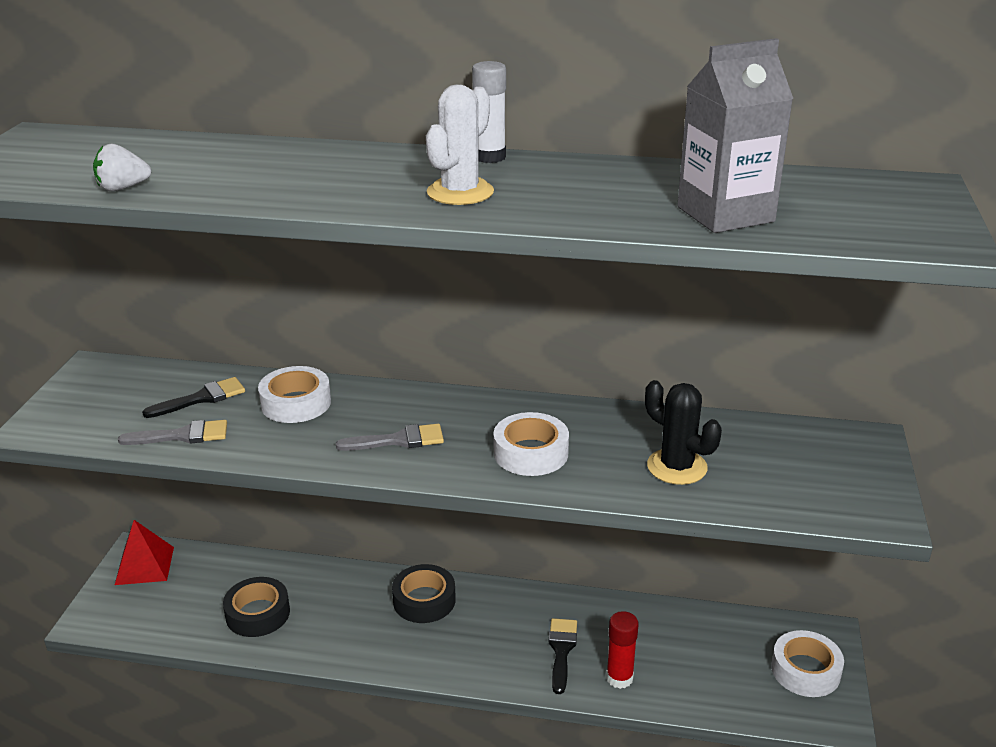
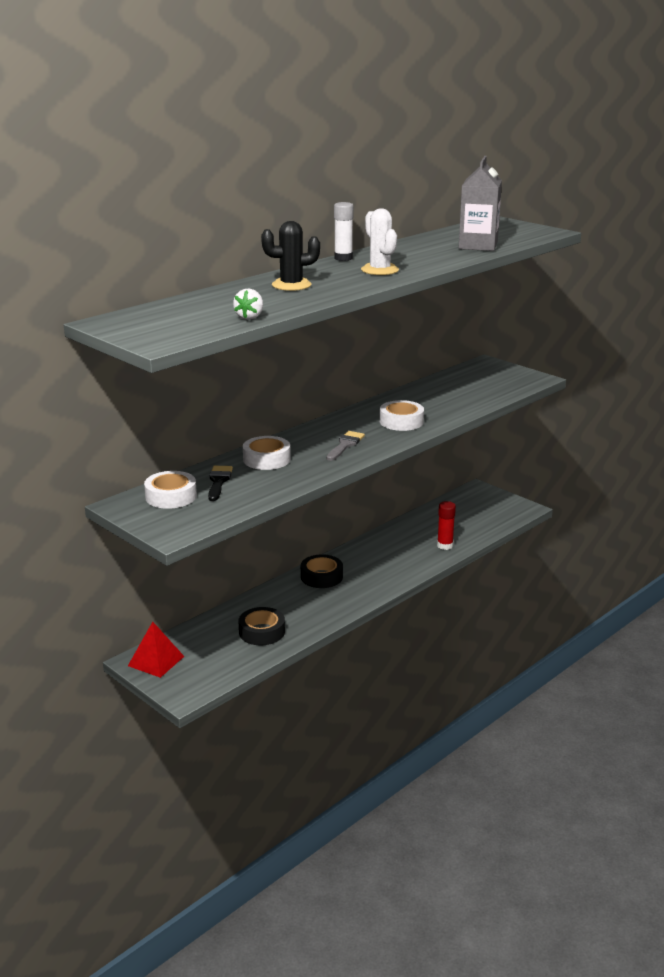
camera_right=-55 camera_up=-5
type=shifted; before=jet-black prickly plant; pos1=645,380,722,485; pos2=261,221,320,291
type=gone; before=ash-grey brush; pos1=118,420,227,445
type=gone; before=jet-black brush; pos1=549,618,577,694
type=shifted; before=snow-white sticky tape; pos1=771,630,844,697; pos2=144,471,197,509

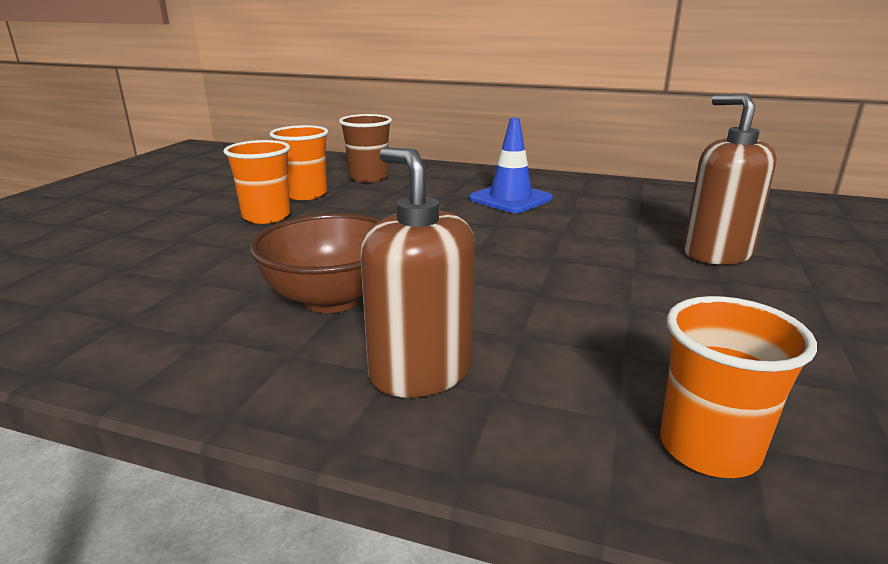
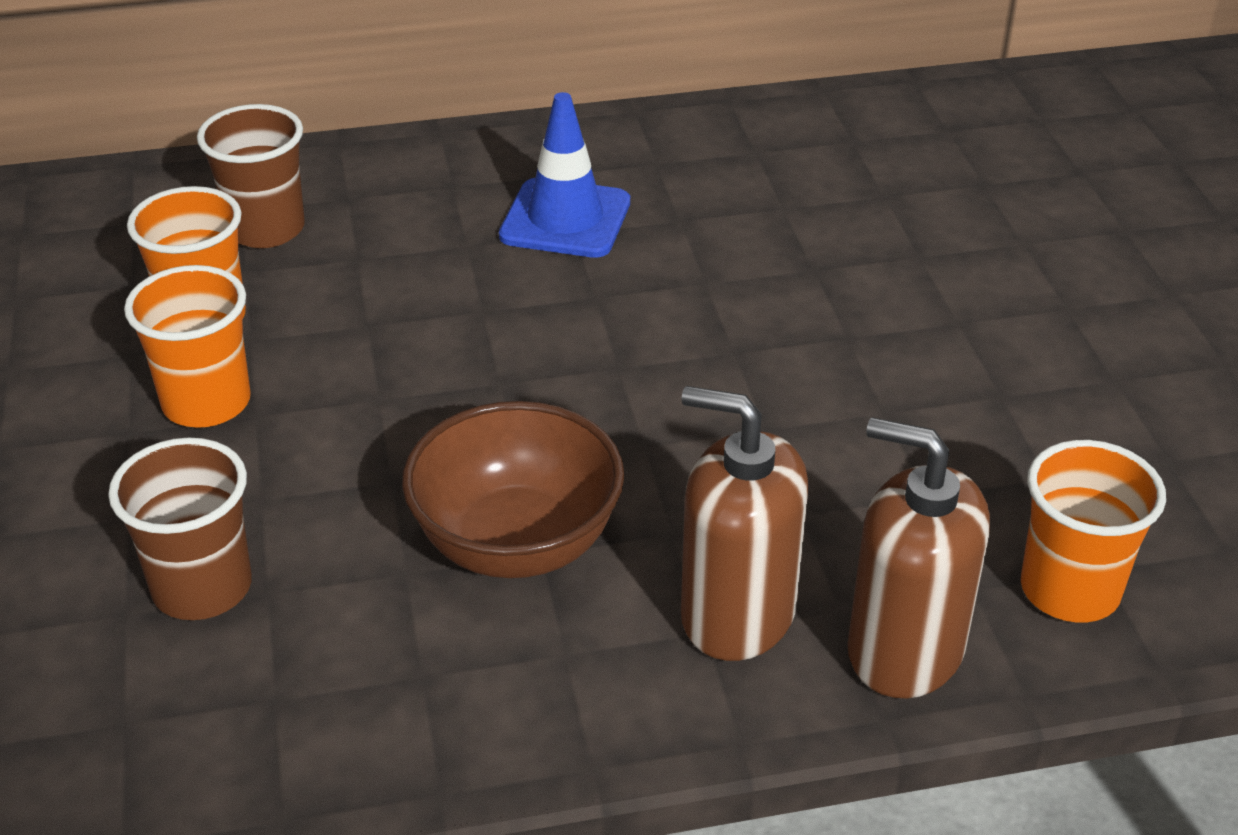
camera_right=-30 camera_up=15
type=shifted; before=dark brown soap pump; pos1=683,93,777,265; pos2=847,418,990,699
type=new; after=dark brown beaker; pos2=108,438,252,620

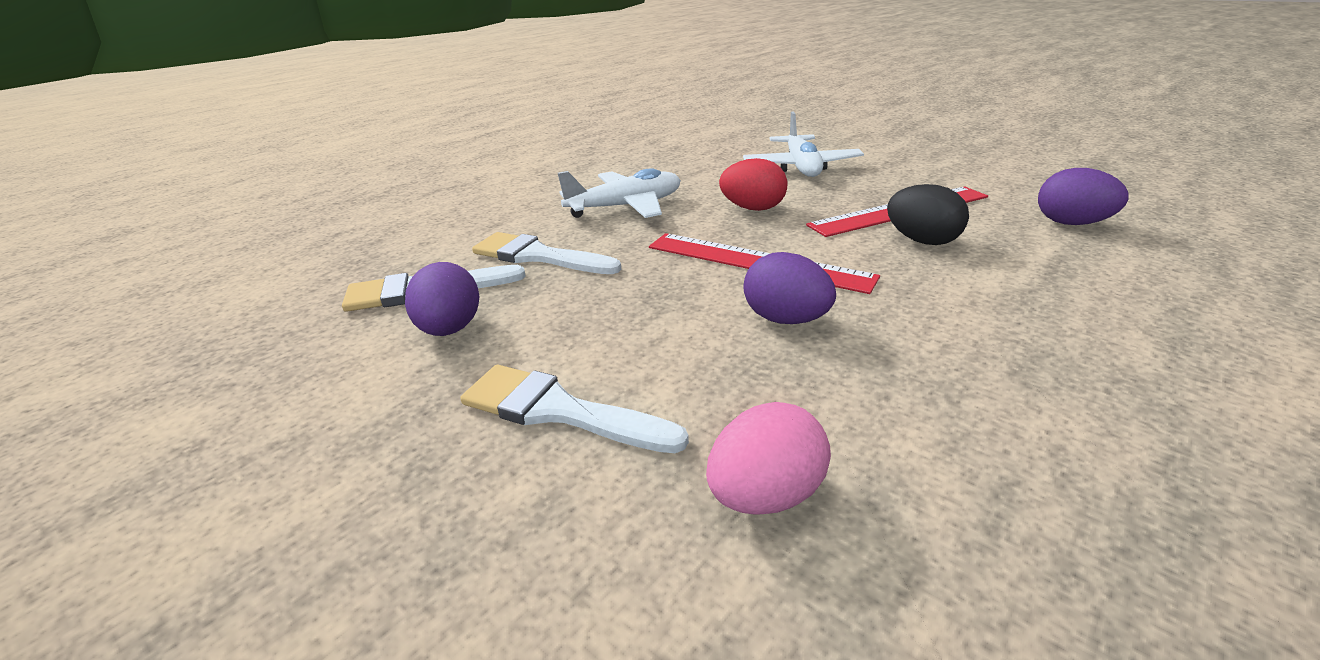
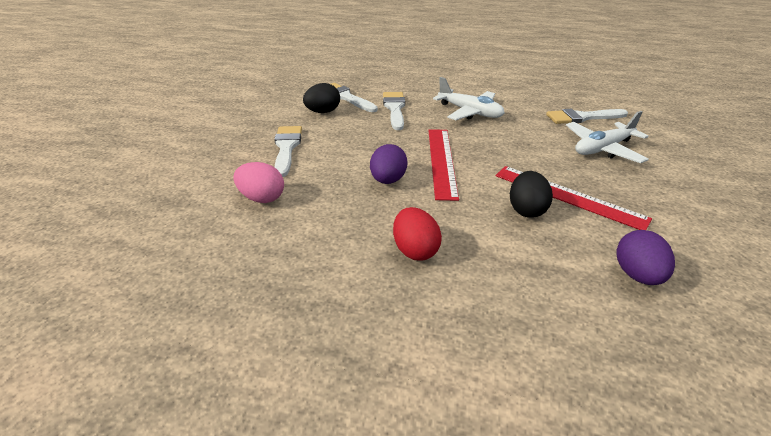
camera_right=60 camera_up=5
type=shifted; before=scarlet egg; pos1=719,158,787,211; pos2=393,207,442,261
type=repainted; before=purple egg; after=jet-black egg; pos1=405,262,480,336; pos2=303,83,340,113
type=new; after=snow-white brush; pos2=546,109,628,124

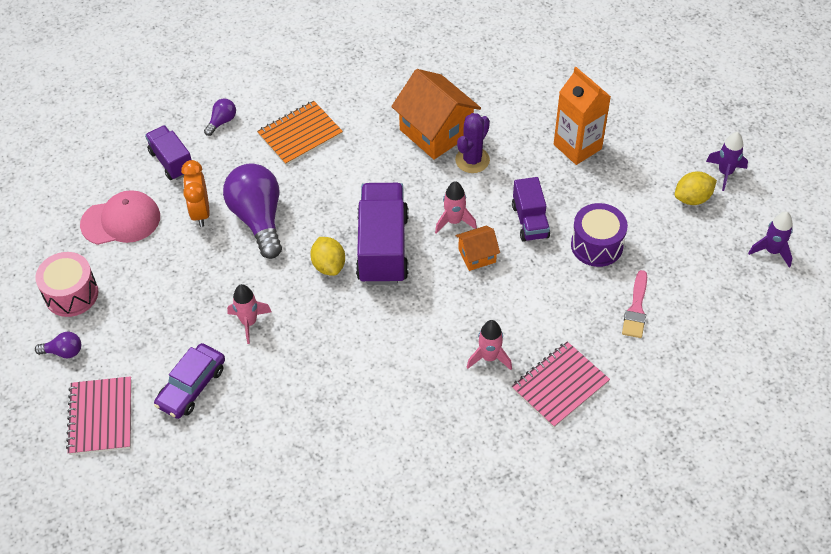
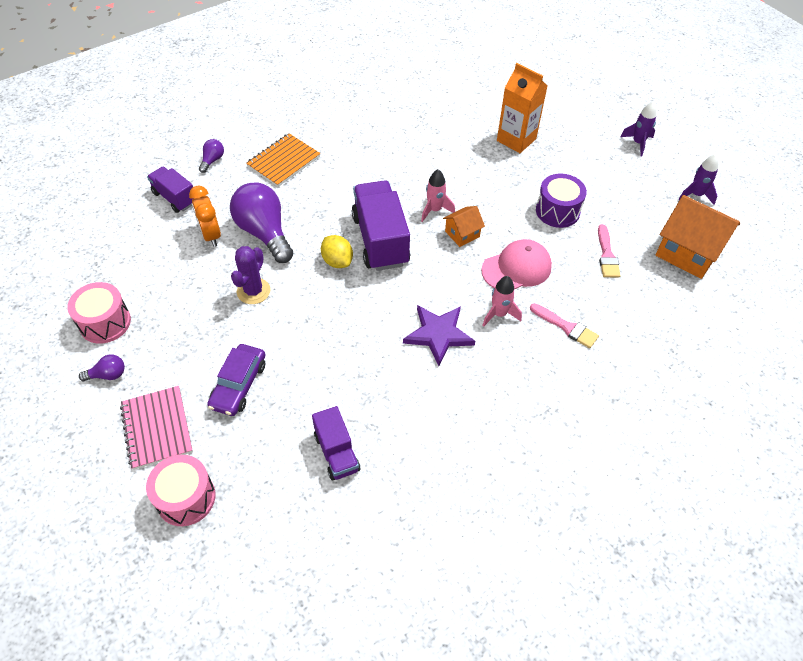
camera_right=-15 camera_up=0
type=shifted; before=orange-coloured toy house; pos1=391,69,481,160; pos2=656,195,740,279
type=shifted; before=purple prickly plant; pos1=455,113,490,173; pos2=231,246,270,304
type=gone; before=yellow lemon; pos1=674,171,717,205
type=shifted; before=purple lorry; pos1=512,177,550,242; pos2=312,406,360,480
type=shifted; before=rose-pink cap; pos1=80,190,160,245; pos2=481,239,552,289
type=gone; before=rose-pink spaceship; pos1=227,284,271,344
type=swapped; before=rose-pink notebook; after=rose-pink brush; pos1=511,341,610,428; pos2=530,303,599,348
type=new; after=purple star; pos2=403,305,475,366
type=new; after=rose-pink snare drum; pos2=146,455,216,526

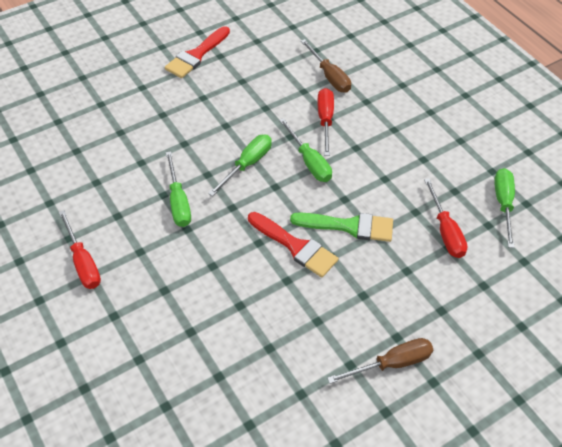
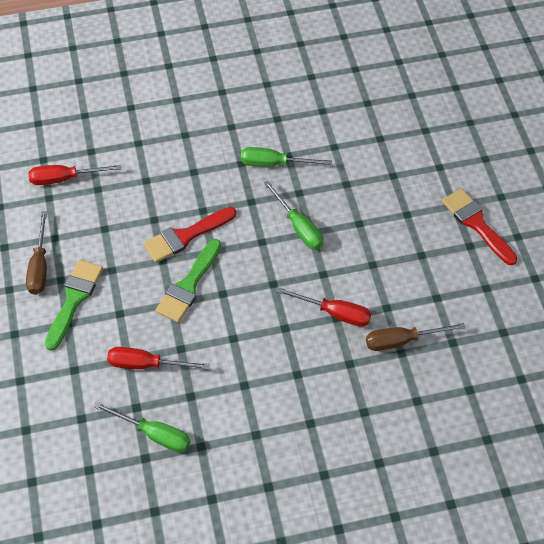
camera_right=110 camera_up=5
type=gone; before=green screwdriver; pos1=279,118,332,182
type=shifted; before=scarlet screwdriver; pos1=59,210,101,289; pos2=28,165,122,185
type=new; after=green brush; pos2=45,260,103,351

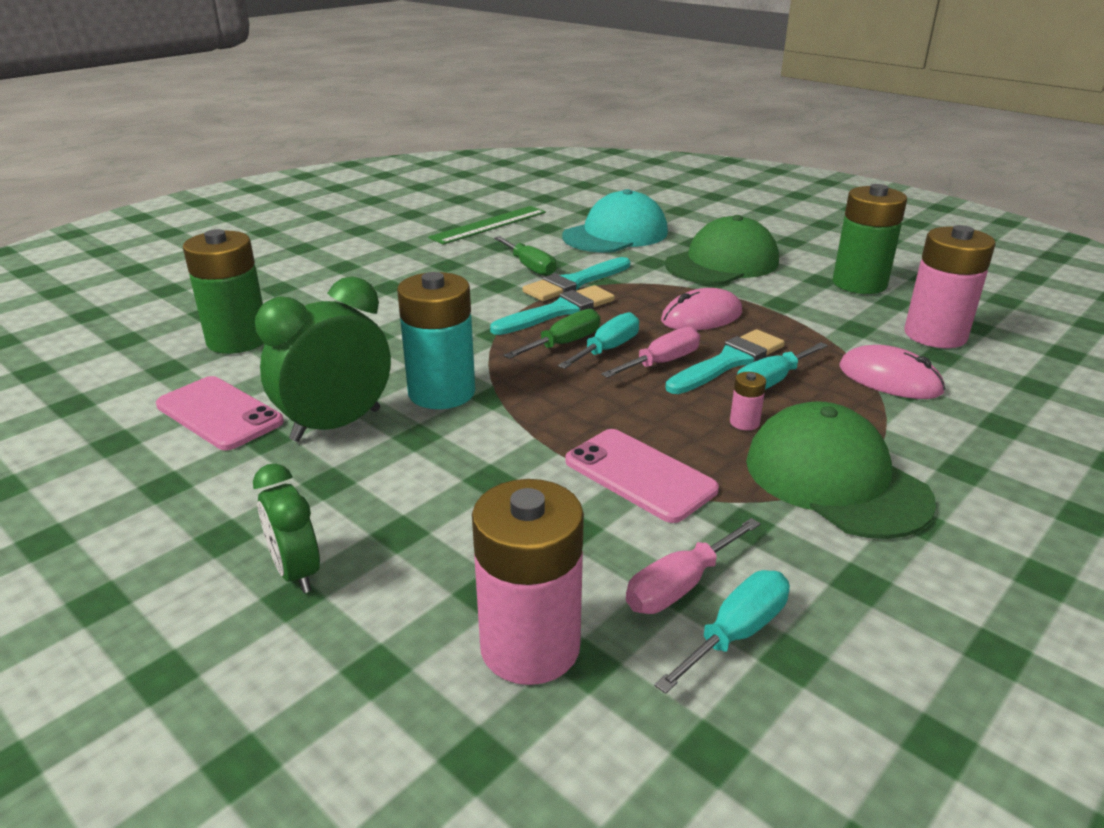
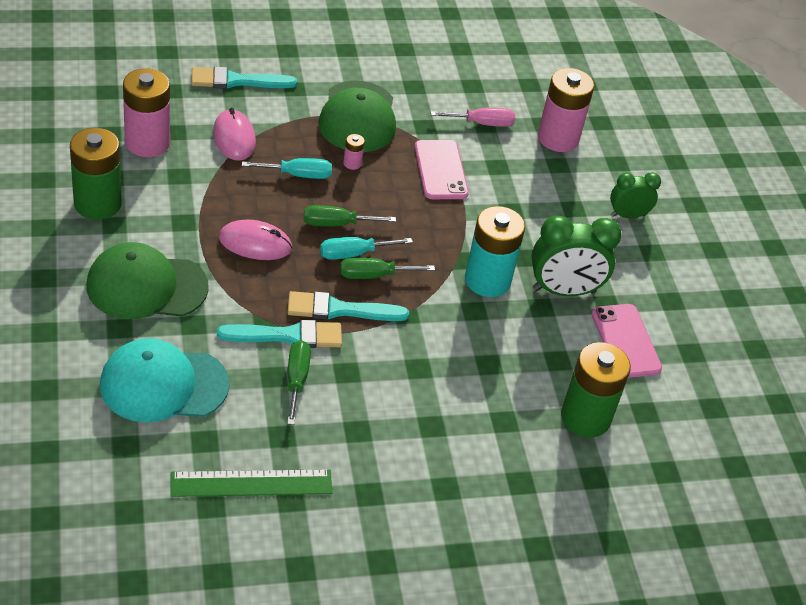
camera_right=-150 camera_up=15
type=repainted; before=rose-pink screwdriver; after=green screwdriver; pos1=601,327,700,378; pos2=304,205,396,226
type=shifted; before=turquoise brush; pos1=665,329,785,394; pos2=191,67,297,89
type=rotated; before=green alarm clock; pos1=253,464,320,593; pos2=610,172,661,218; turn=-105
type=gone; before=turquoise screwdriver; pos1=654,570,790,694

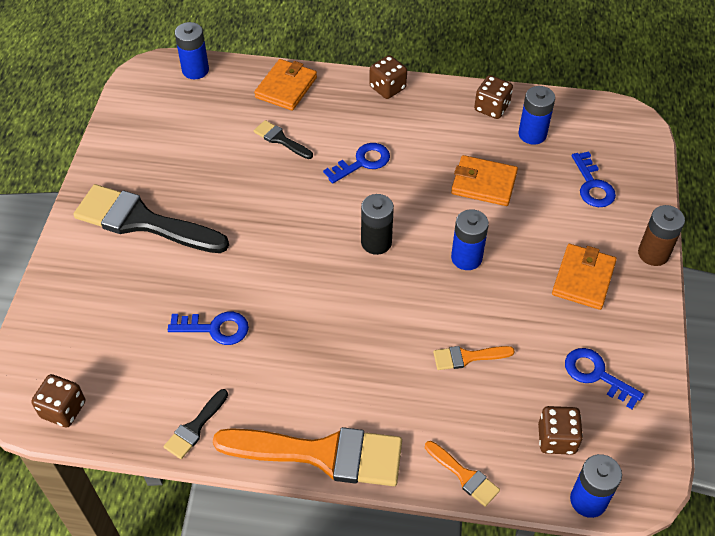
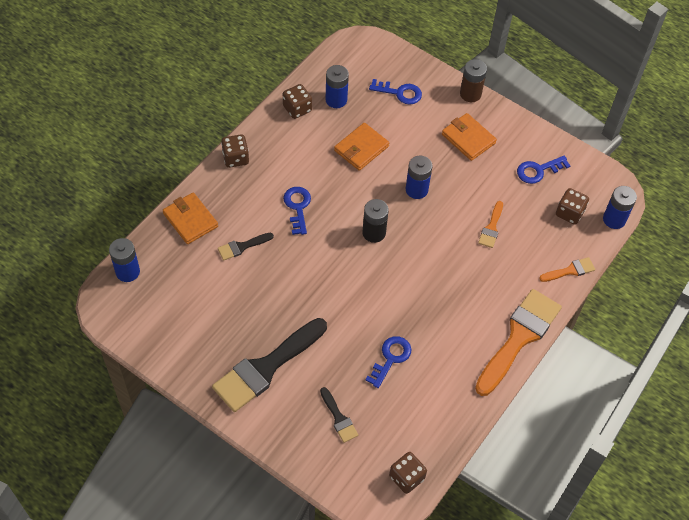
camera_right=-65 camera_up=5
type=shifted; before=jet-black brush; pos1=164,389,228,459; pos2=320,387,358,443

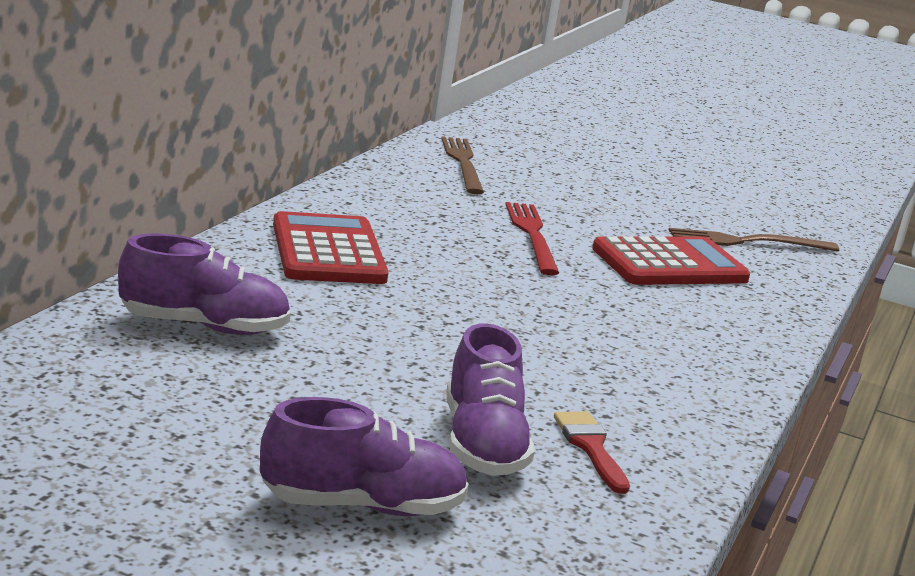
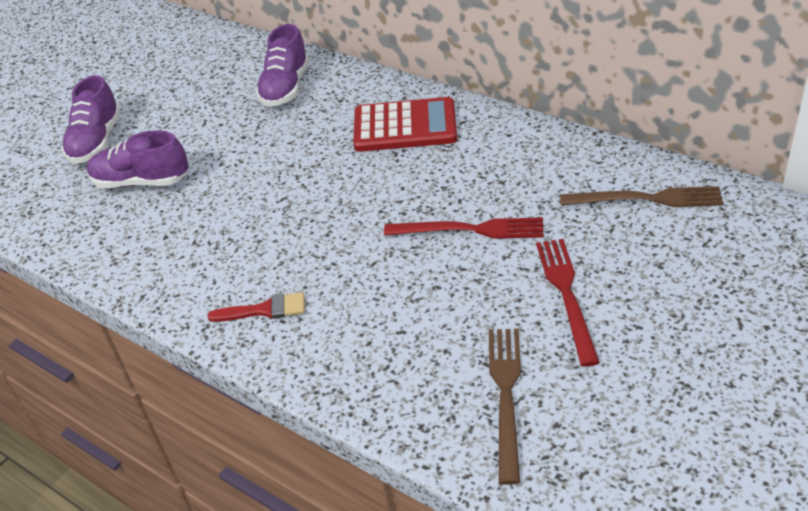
camera_right=110 camera_up=20
type=gone; before=scarlet calculator; pos1=592,237,750,285
type=shifted; before=scarlet brush; pos1=554,411,630,494; pos2=207,292,305,322
type=new; after=scarlet dinner fork; pos2=536,239,600,367

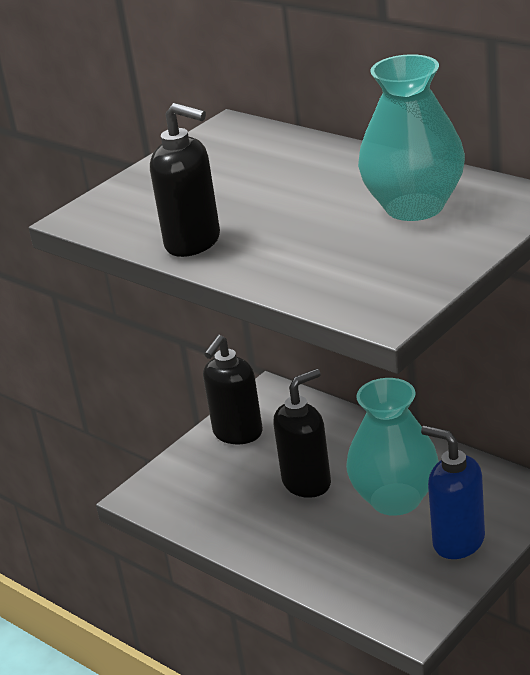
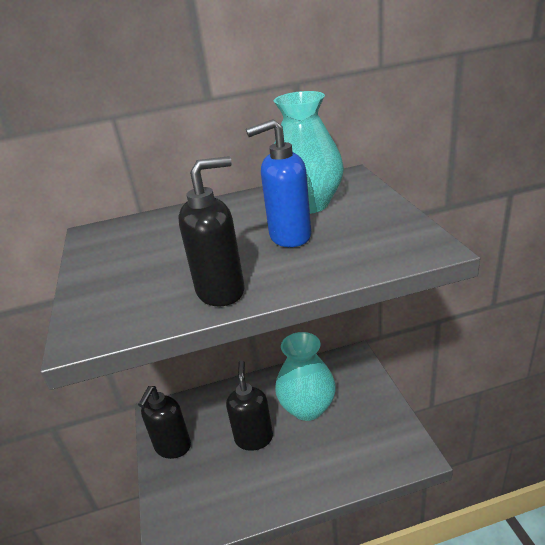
camera_right=-55 camera_up=0
type=rotated; before=jet-black soap pump; pos1=203,335,263,444; pos2=138,386,191,459; turn=45
type=shifted; before=cobalt soap pump; pos1=421,426,485,559; pos2=246,119,312,247

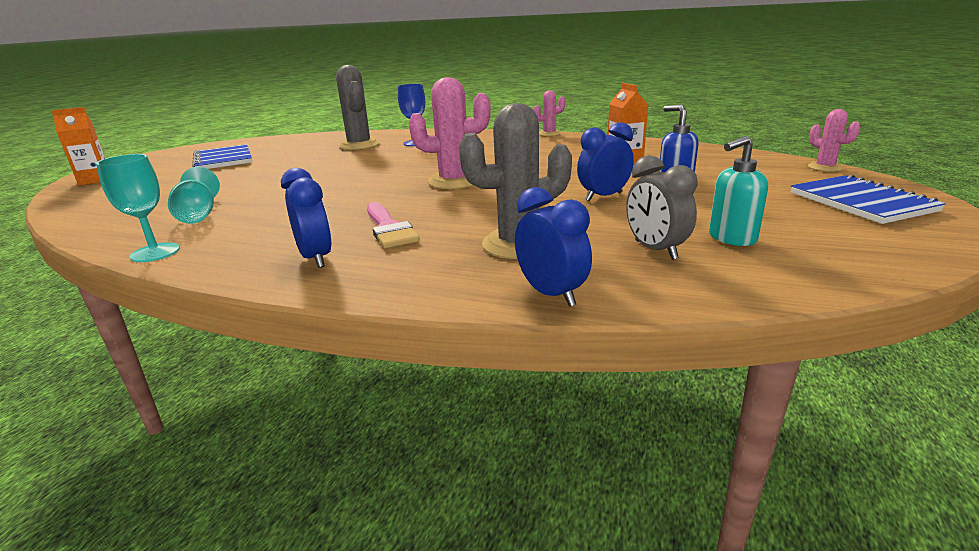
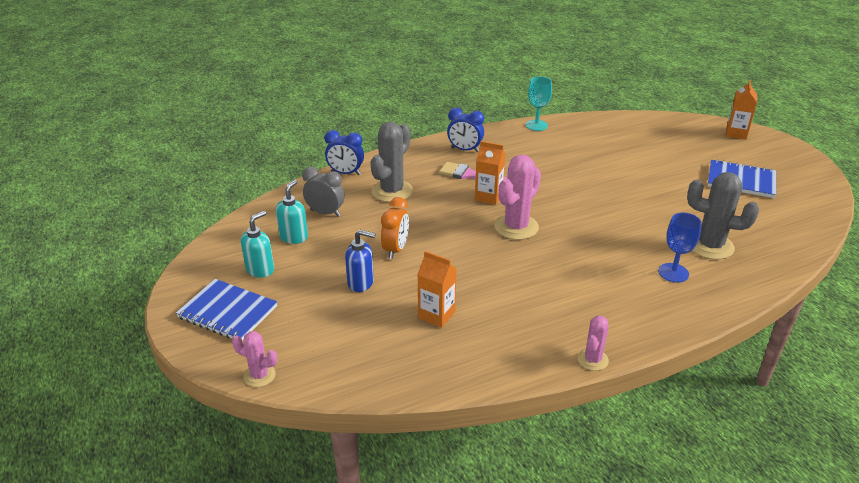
camera_right=135 camera_up=10
type=repainted; before=cobalt alarm clock; after=orange-coloured alarm clock; pos1=577,122,634,201; pos2=381,197,409,259
type=gone; before=turquoise goblet; pos1=168,167,220,224
type=new; after=orange-coloured milk carton; pos2=475,141,505,205
type=new; after=turquoise soap pump; pos2=241,211,274,278

